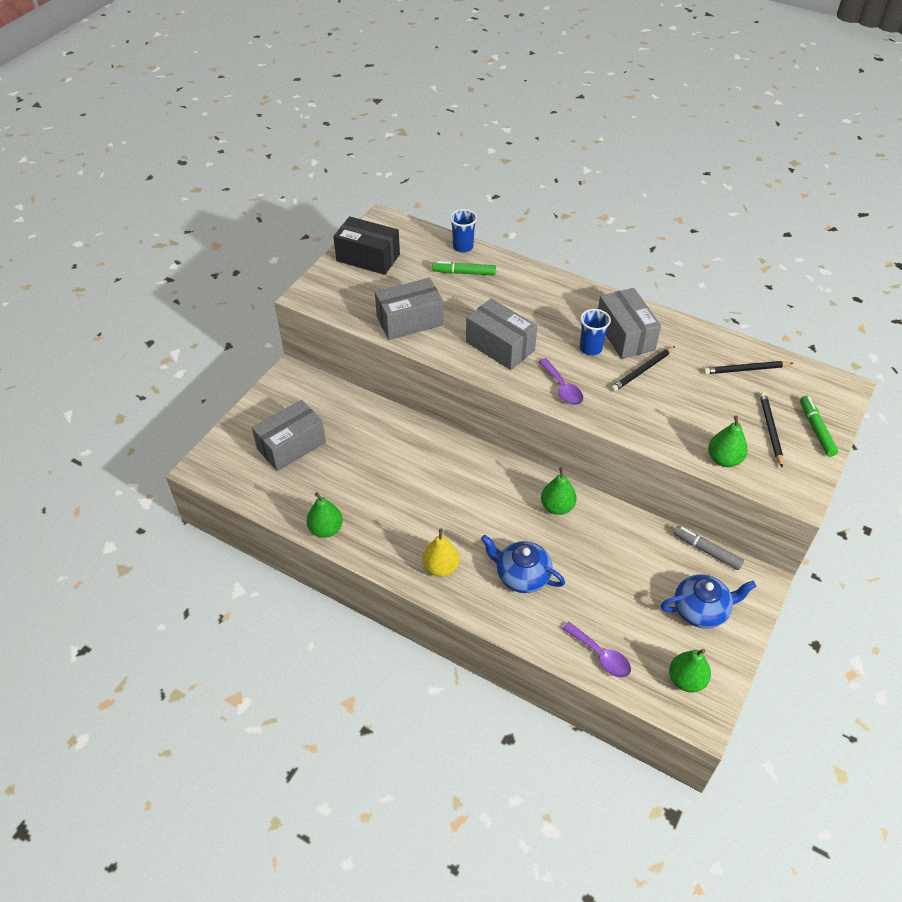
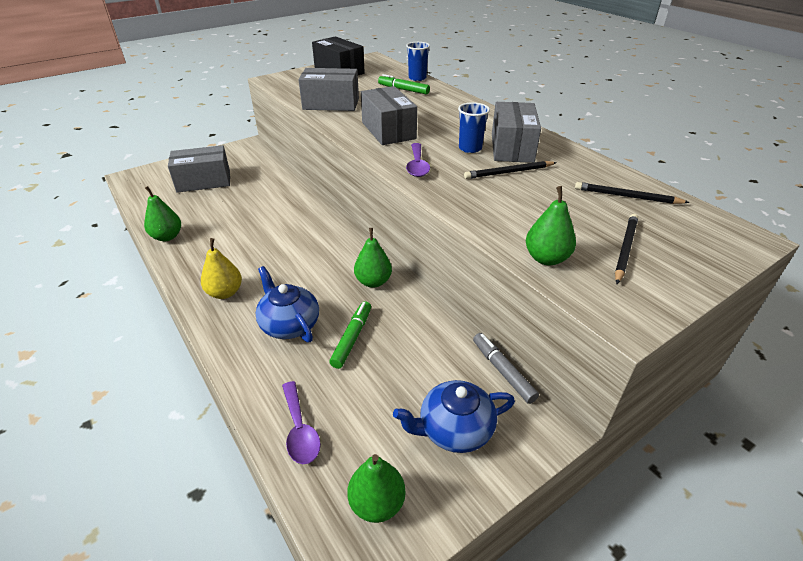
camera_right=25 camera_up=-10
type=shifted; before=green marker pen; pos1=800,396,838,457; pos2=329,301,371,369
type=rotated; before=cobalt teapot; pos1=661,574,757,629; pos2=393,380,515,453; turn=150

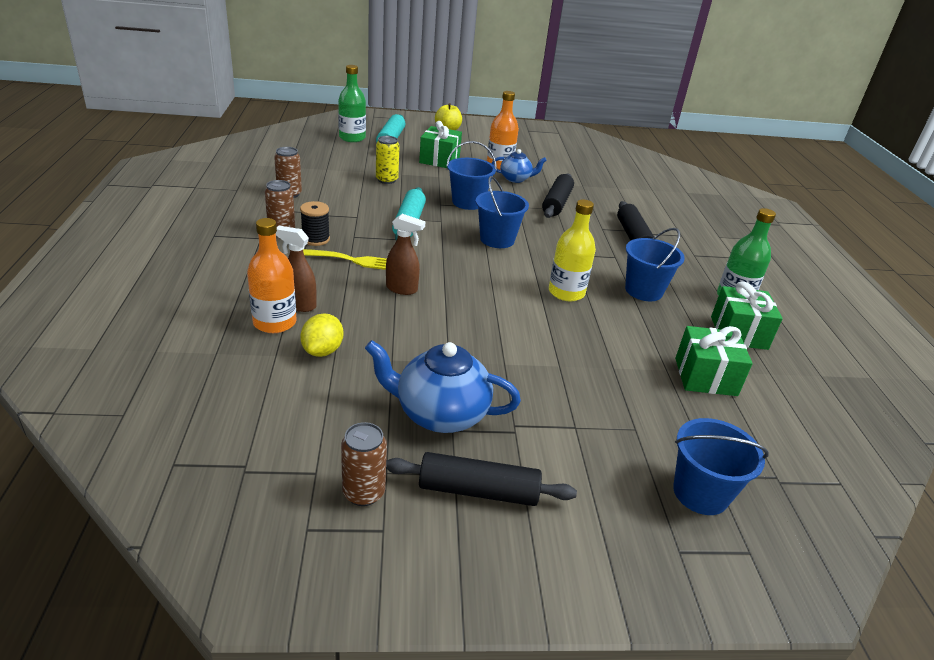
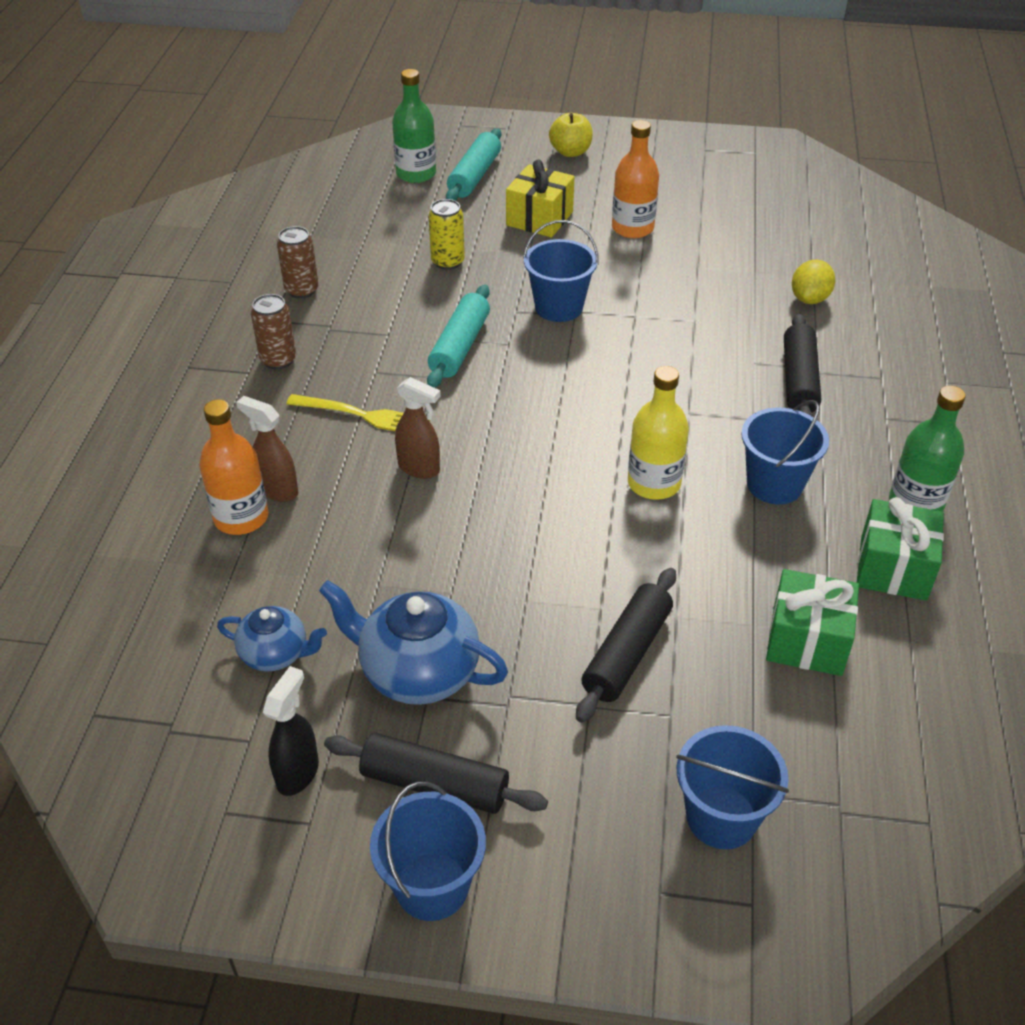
camera_right=15 camera_up=10
type=repainted; before=green wrapped gift; after=yellow wrapped gift; pos1=419,121,462,168; pos2=506,160,574,237
type=shifted; before=cobalt teapot; pos1=491,149,547,183; pos2=217,606,327,672
type=shifted; before=jet-black dough roller; pos1=542,174,574,218; pos2=576,568,676,723
type=shifted; before=cobalt bucket; pos1=476,176,529,248; pos2=370,782,486,921
type=gone; before=jet-black spool; pos1=300,201,330,246
type=shifted; before=yellow lemon; pos1=300,313,343,357; pos2=792,259,835,304
type=swapped; before=dark brown soda can; after=jet-black spray bottle; pos1=341,422,387,506; pos2=263,666,319,796

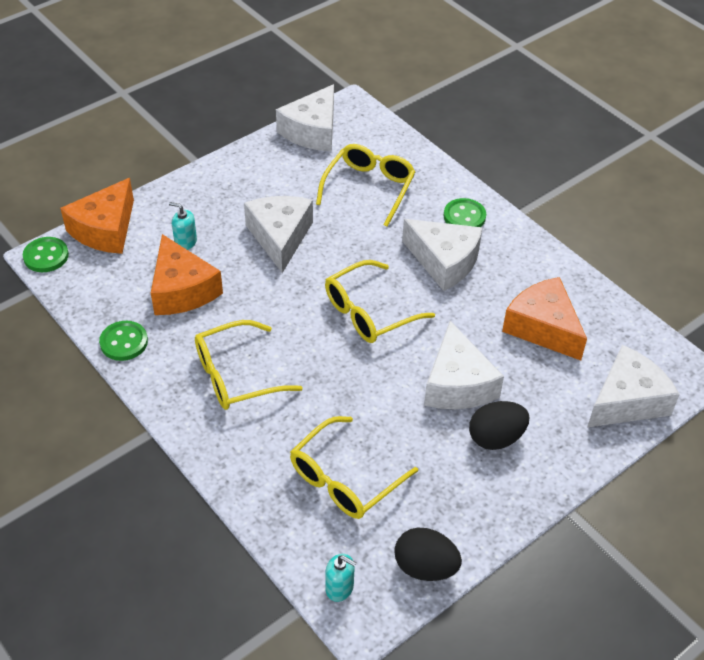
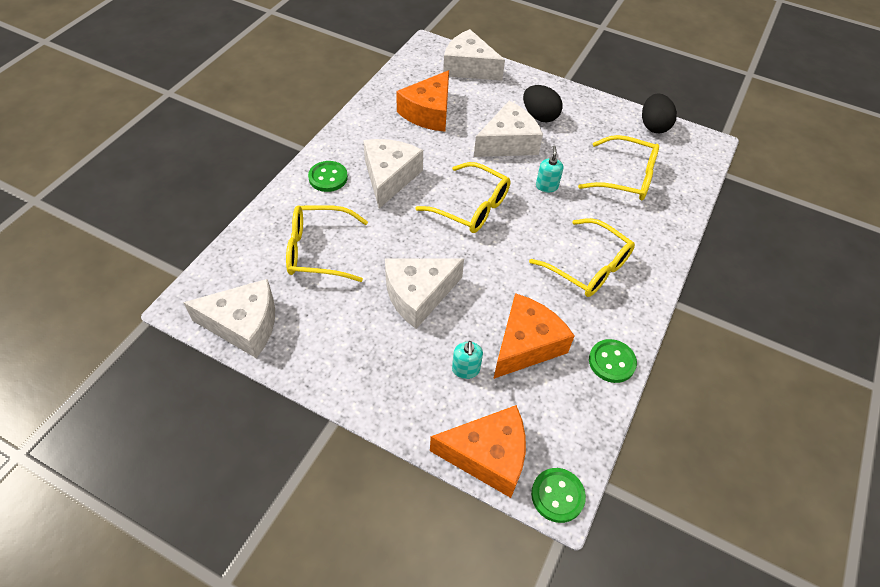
camera_right=-115 camera_up=5
type=shifted; before=turquoise soap pump; pos1=326,554,356,602; pos2=536,145,563,193

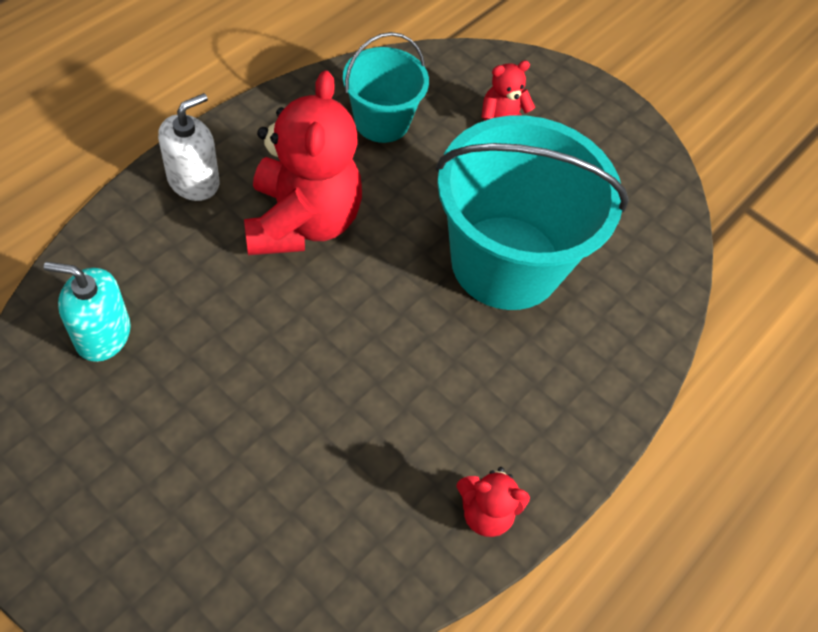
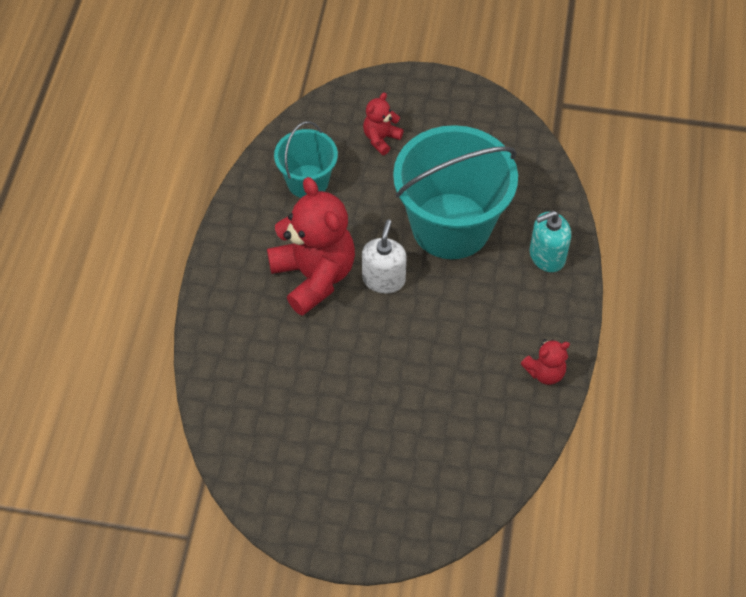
camera_right=-25 camera_up=0
type=shifted; before=snow-white soap pump; pos1=158,93,219,201; pos2=362,220,407,294
type=shifted; before=turquoise soap pump; pos1=44,262,131,362; pos2=530,211,571,272

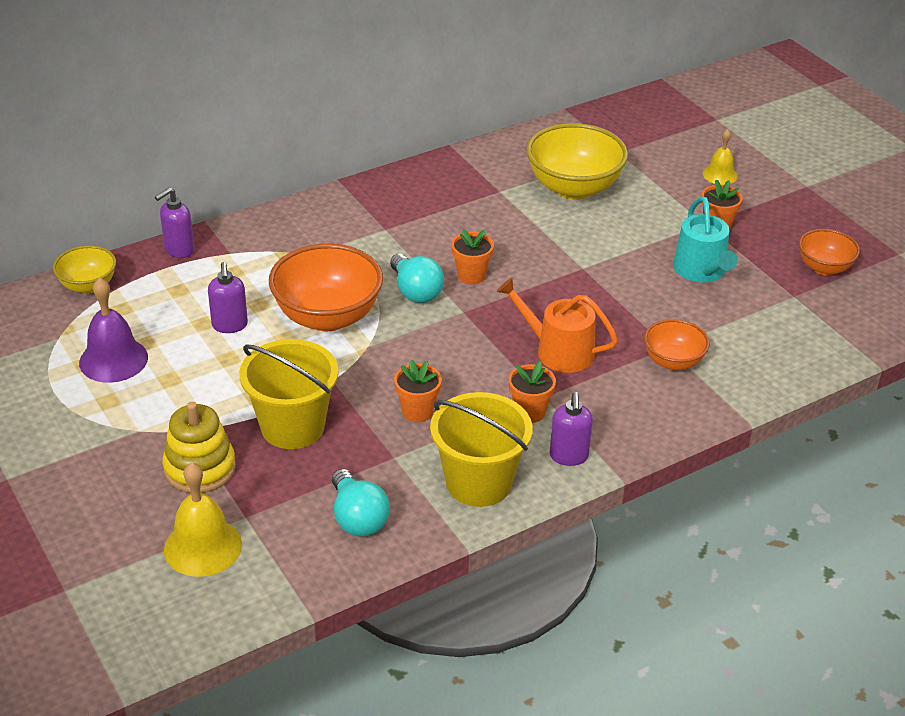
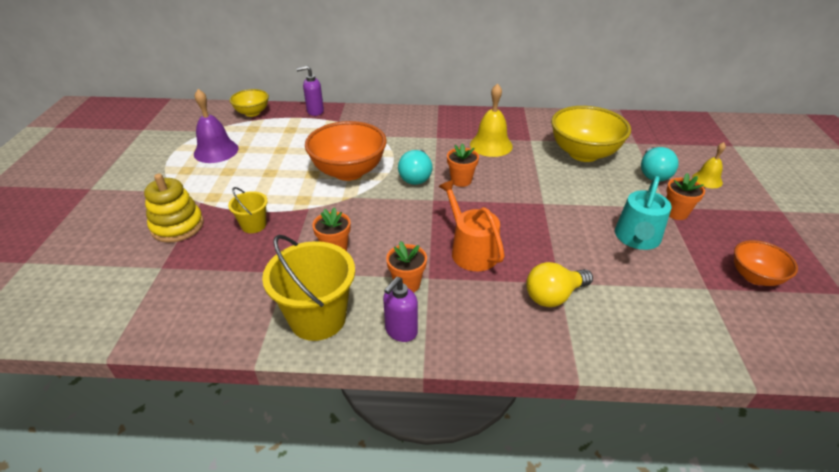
camera_right=35 camera_up=0
type=gone; before=purple soap pump; pos1=208,262,248,333
type=swapped; before=orange-coloured deep dish; after=yellow lightbulb; pos1=644,319,710,370; pos2=526,262,593,307
type=scaled; before=yellow bucket; pos1=239,339,338,449; pos2=228,187,268,233; scale=0.53
type=shifted; before=yellow school bell; pos1=164,462,242,577; pos2=470,83,513,157
type=shifted; before=turquoise lightbulb; pos1=332,469,390,537; pos2=641,147,679,181

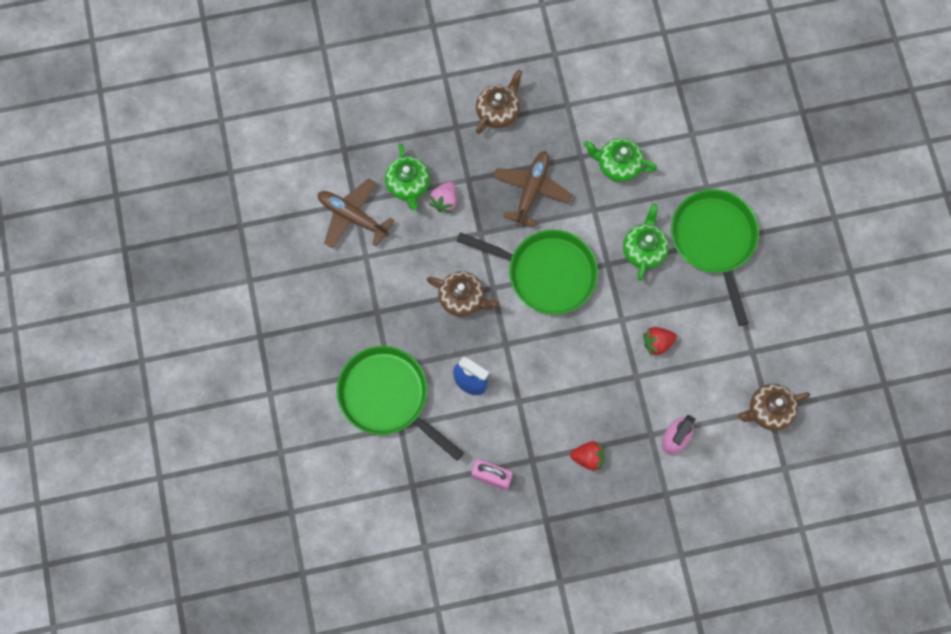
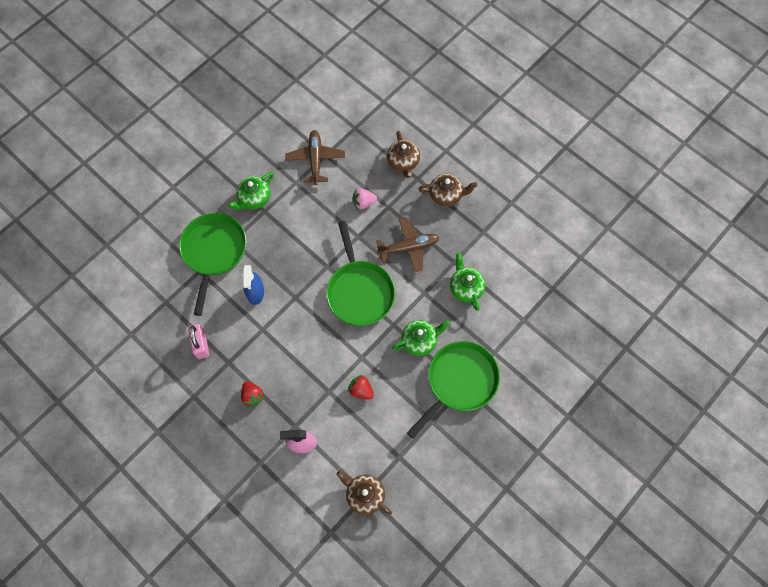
camera_right=55 camera_up=-5
type=shifted; before=green teapot; pos1=385,143,430,210; pos2=228,172,274,211
type=shifted; before=dark brown teapot; pos1=426,271,499,317; pos2=387,131,420,178

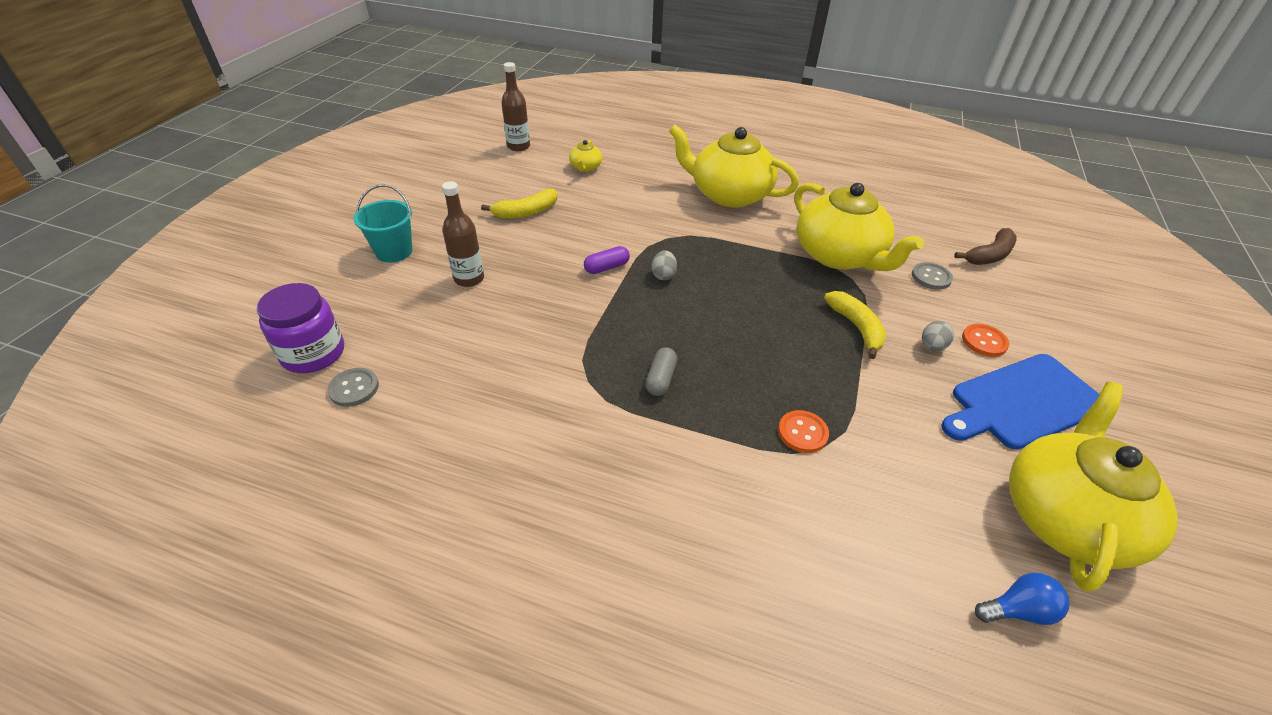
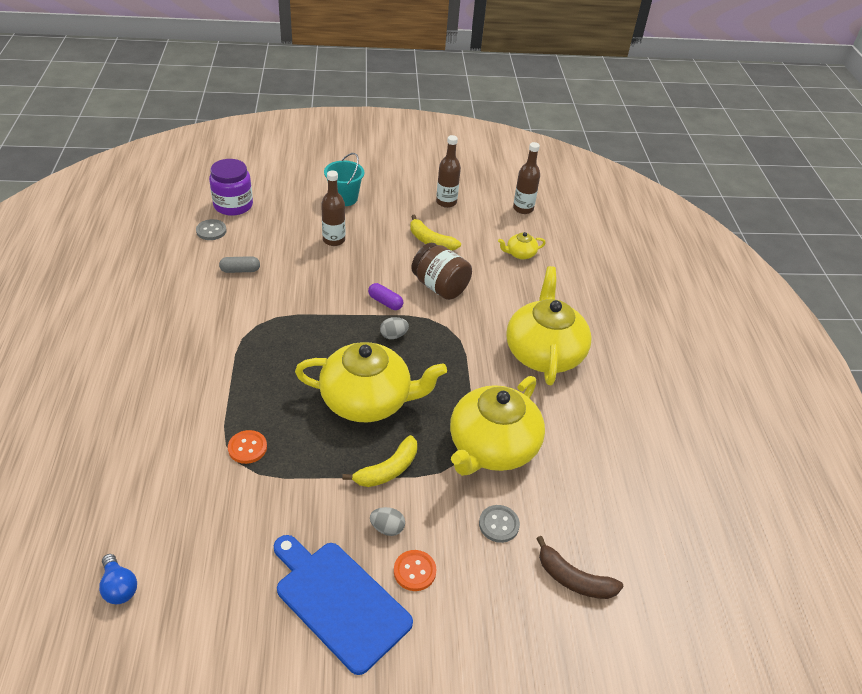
camera_right=65 camera_up=0
type=shifted; before=ash-grey pill shape; pos1=645,347,677,396; pos2=219,256,260,273
type=shifted; before=yellow teapot; pos1=1009,382,1178,592; pos2=295,342,447,422
type=new; after=dark brown drink bottle; pos2=436,135,461,208
type=new; after=dark brown preserve jar; pos2=411,243,472,300

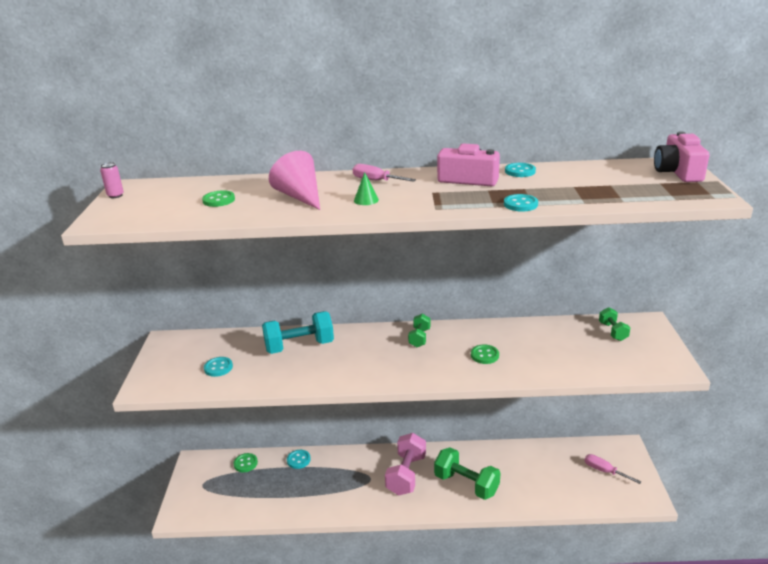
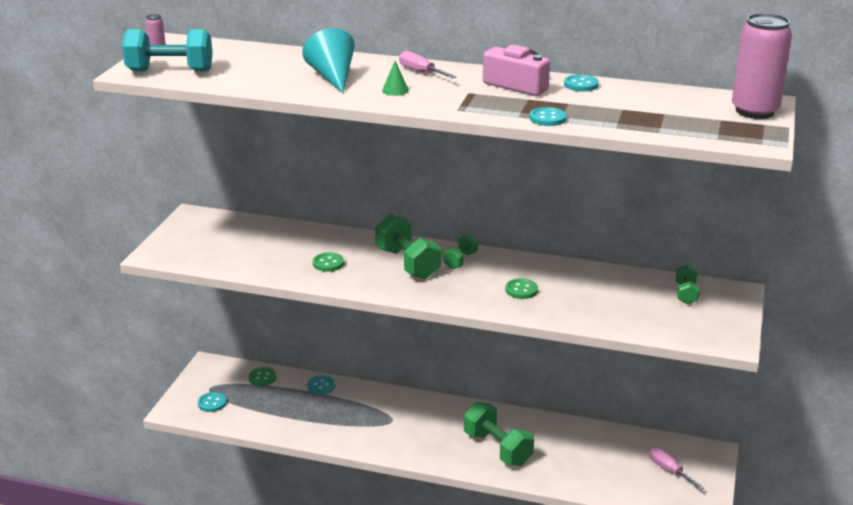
camera_right=15 camera_up=0
type=swapped; before=rose-pink compact camera; after=rose-pink soda can; pos1=654,131,710,182; pos2=732,13,792,119
type=repainted; before=rose-pink solid cone; after=turquoise solid cone; pos1=269,151,320,210; pos2=302,28,355,93
type=shifted; before=green sewing button; pos1=202,190,235,207; pos2=313,252,344,272
type=shifted; before=turquoise hand weight; pos1=262,311,334,354; pos2=122,29,213,71
type=shifted; before=turquoise sewing button; pos1=204,357,233,377; pos2=198,392,227,412
type=gone; before=rose-pink hand weight; pos1=385,433,426,495
type=new; after=green hand weight; pos2=375,214,441,279

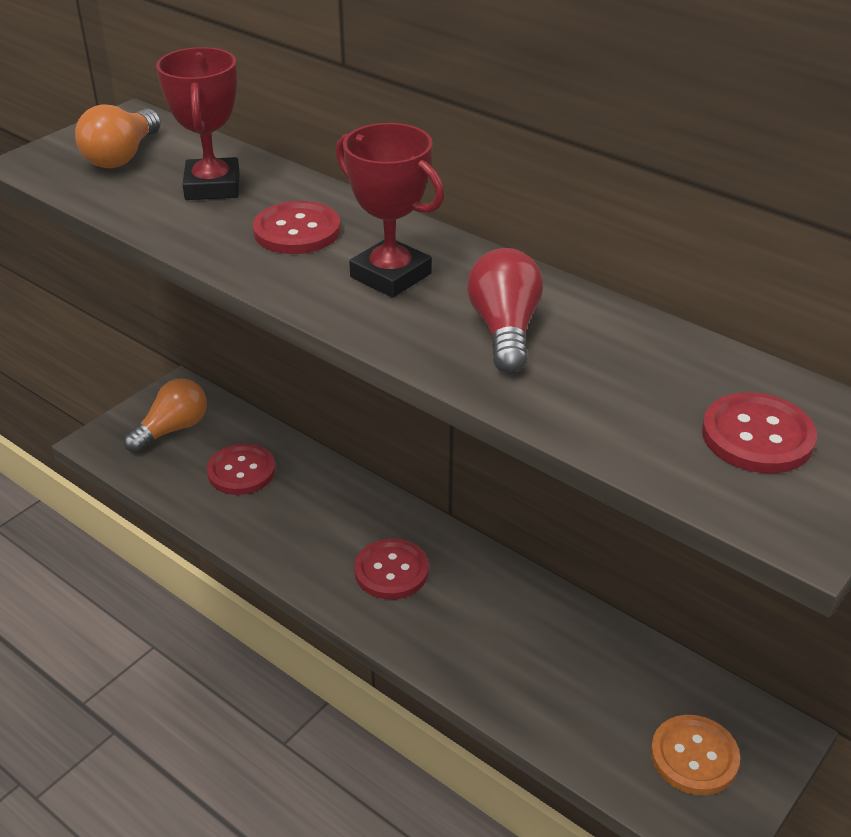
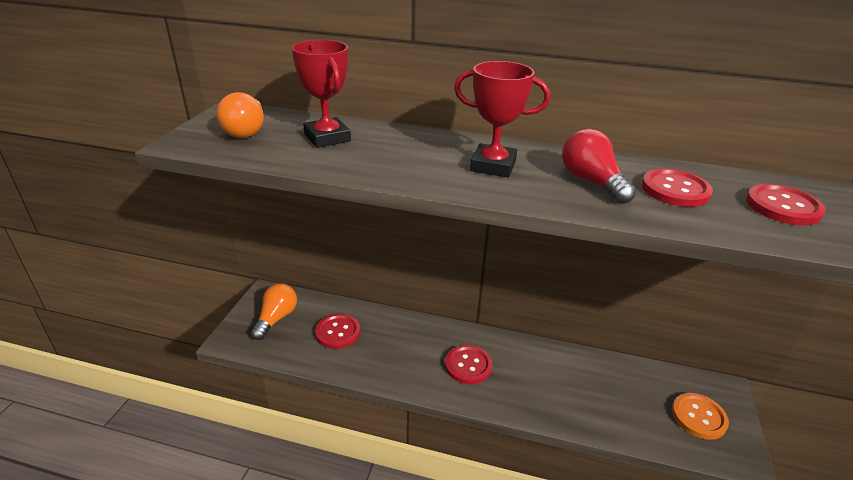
camera_right=-25 camera_up=-5
type=shifted; before=scarlet sewing button; pos1=253,201,341,254; pos2=642,168,713,207

